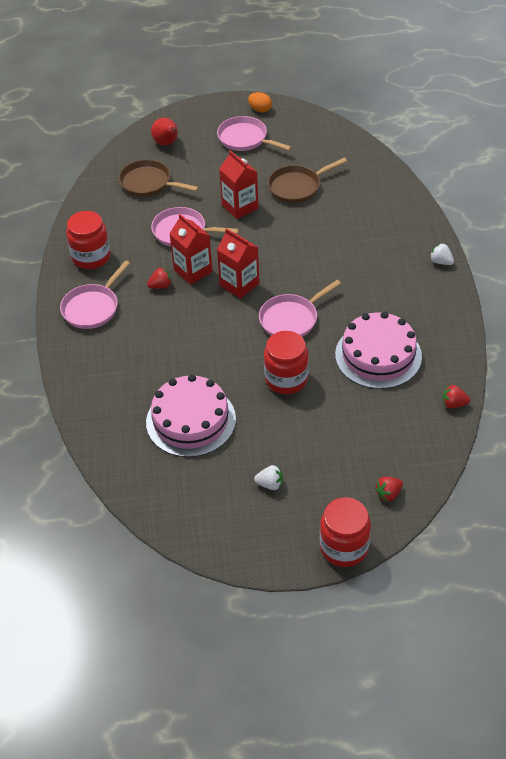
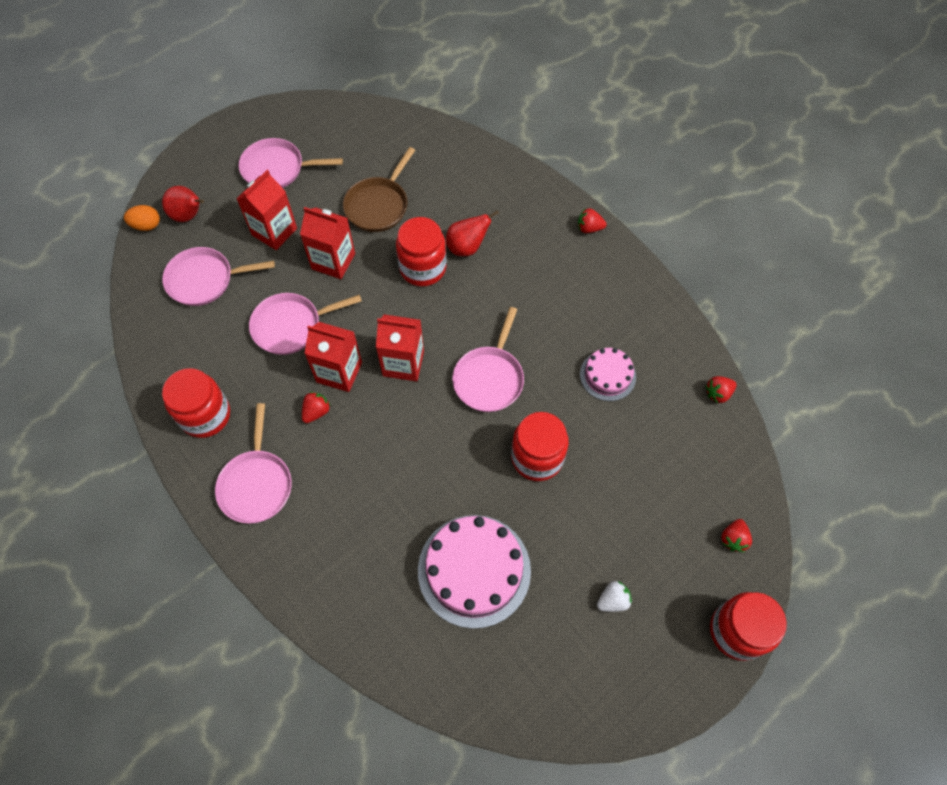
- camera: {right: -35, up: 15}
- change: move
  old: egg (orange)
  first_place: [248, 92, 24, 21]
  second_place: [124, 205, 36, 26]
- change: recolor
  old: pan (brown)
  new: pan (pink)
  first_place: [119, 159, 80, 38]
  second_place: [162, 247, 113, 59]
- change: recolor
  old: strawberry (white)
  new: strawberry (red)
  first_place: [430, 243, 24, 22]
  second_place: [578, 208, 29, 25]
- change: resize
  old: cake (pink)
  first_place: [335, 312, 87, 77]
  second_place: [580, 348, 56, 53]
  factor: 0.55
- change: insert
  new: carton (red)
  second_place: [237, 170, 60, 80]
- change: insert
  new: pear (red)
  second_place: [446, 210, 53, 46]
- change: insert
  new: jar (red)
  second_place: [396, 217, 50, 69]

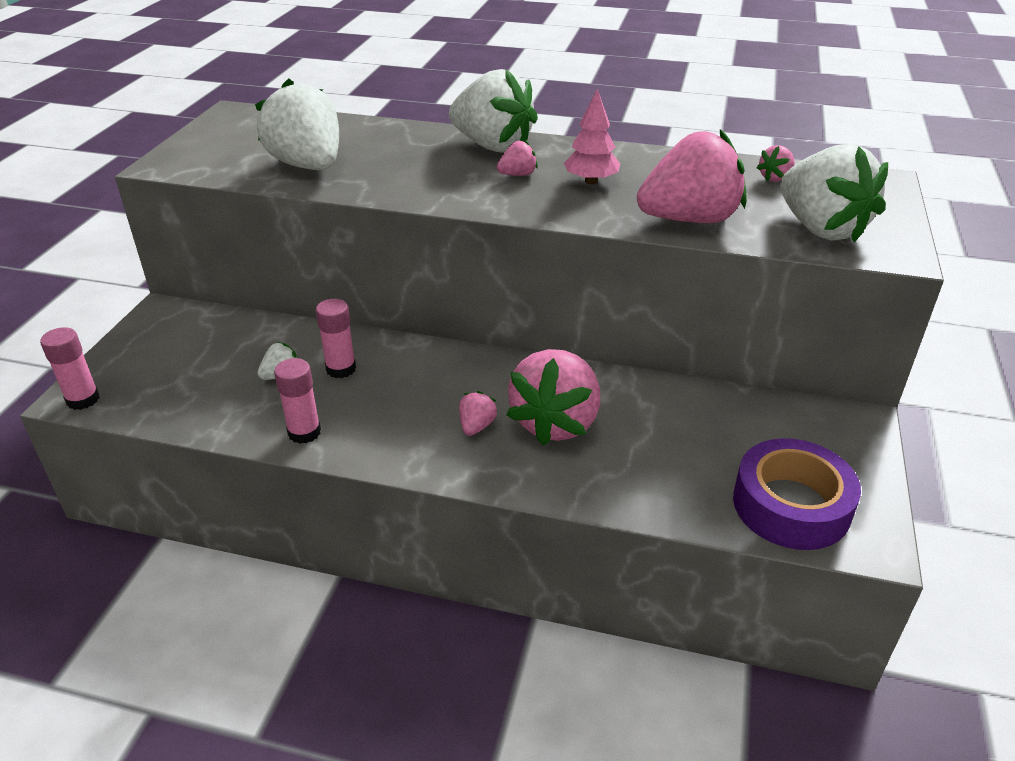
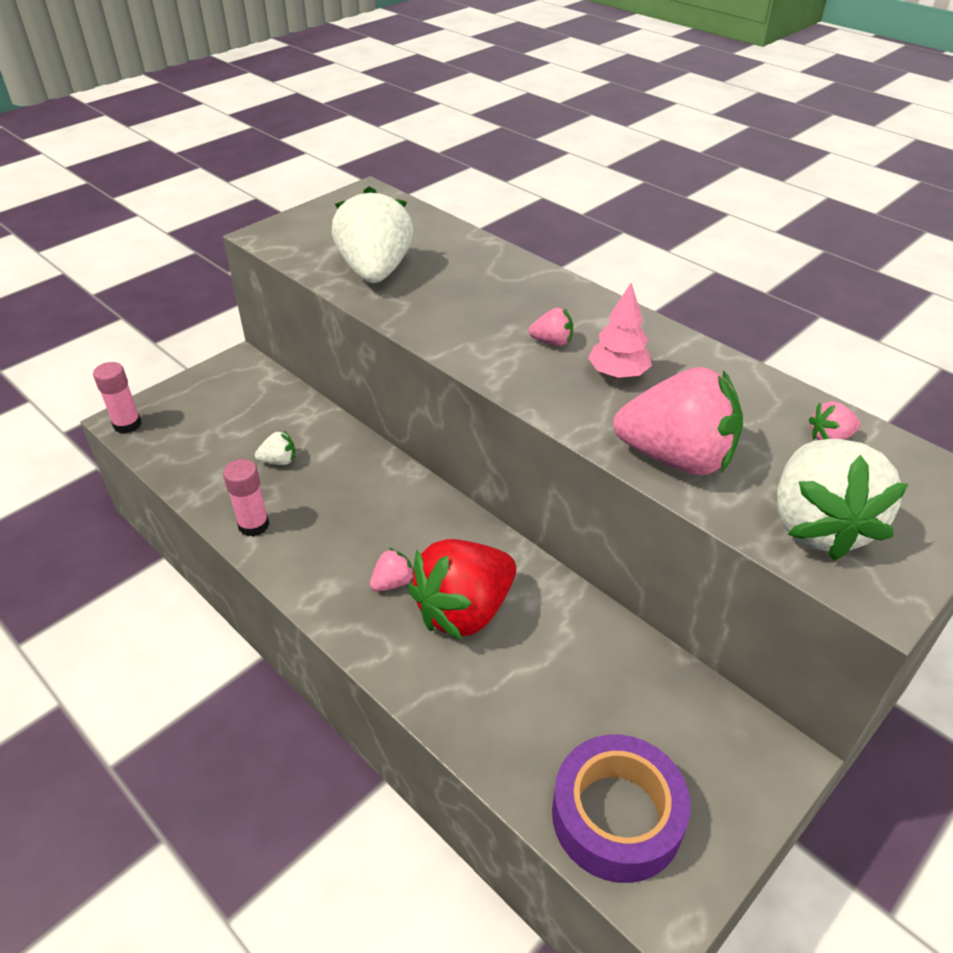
- camera: {right: 30, up: 5}
- change: delete
  old: strawberry (white)
  first_place: [449, 69, 89, 84]
- change: delete
  old: glue stick (pink)
  first_place: [316, 299, 40, 79]
- change: recolor
  old: strawberry (pink)
  new: strawberry (red)
  first_place: [506, 349, 94, 97]
  second_place: [408, 539, 108, 102]

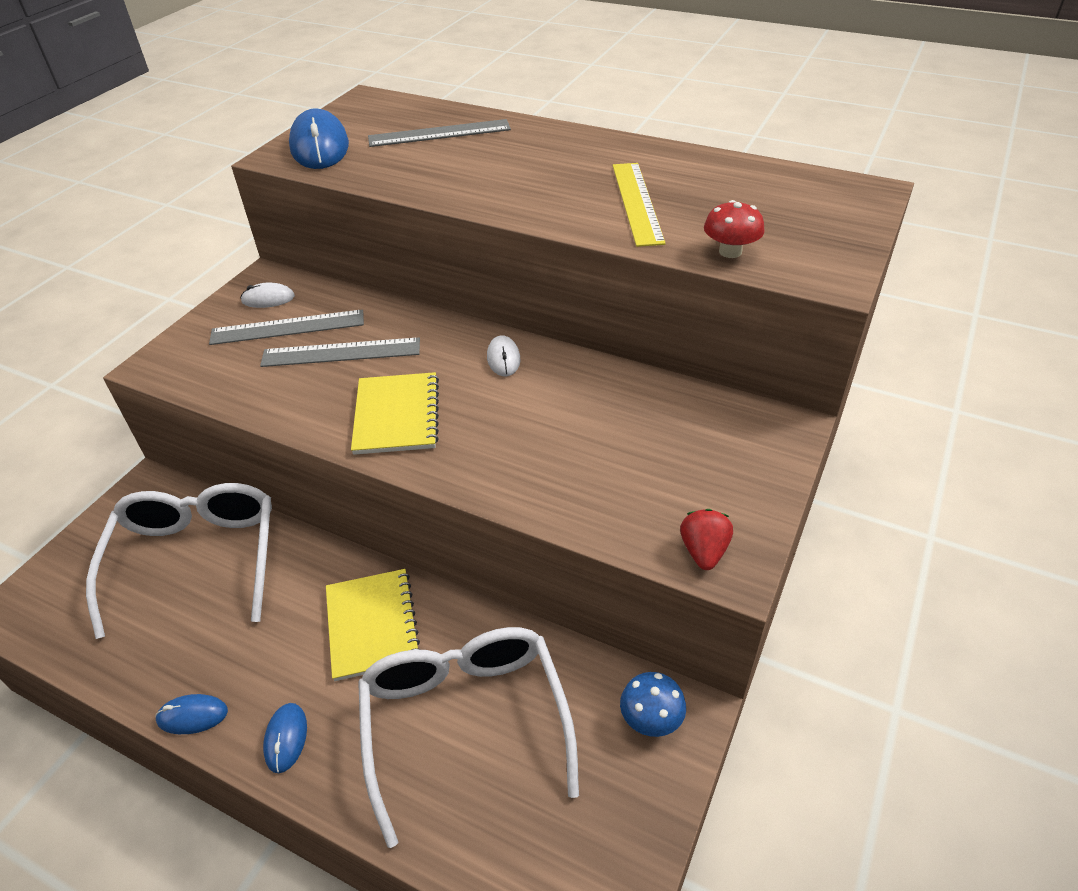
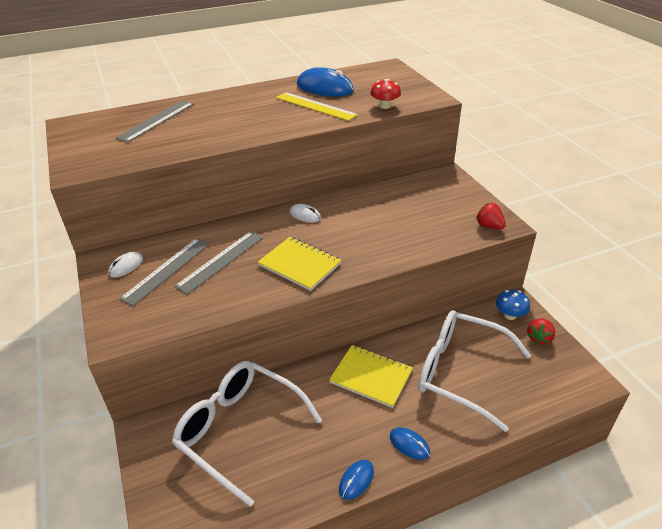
- camera: {right: -50, up: -5}
- change: move
  old: mouse (blue)
  first_place: [289, 108, 60, 61]
  second_place: [297, 67, 57, 29]
- change: insert
  new: strawberry (red)
  second_place: [527, 319, 28, 25]

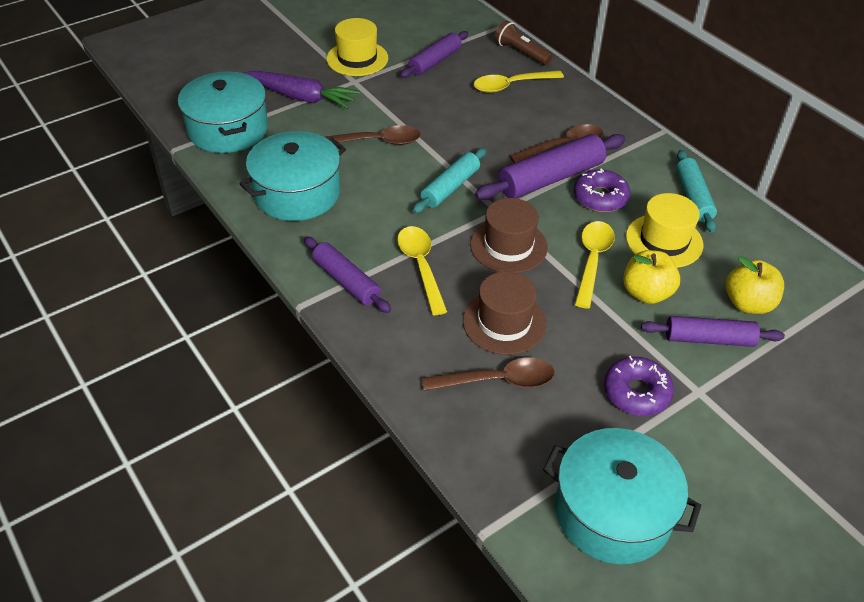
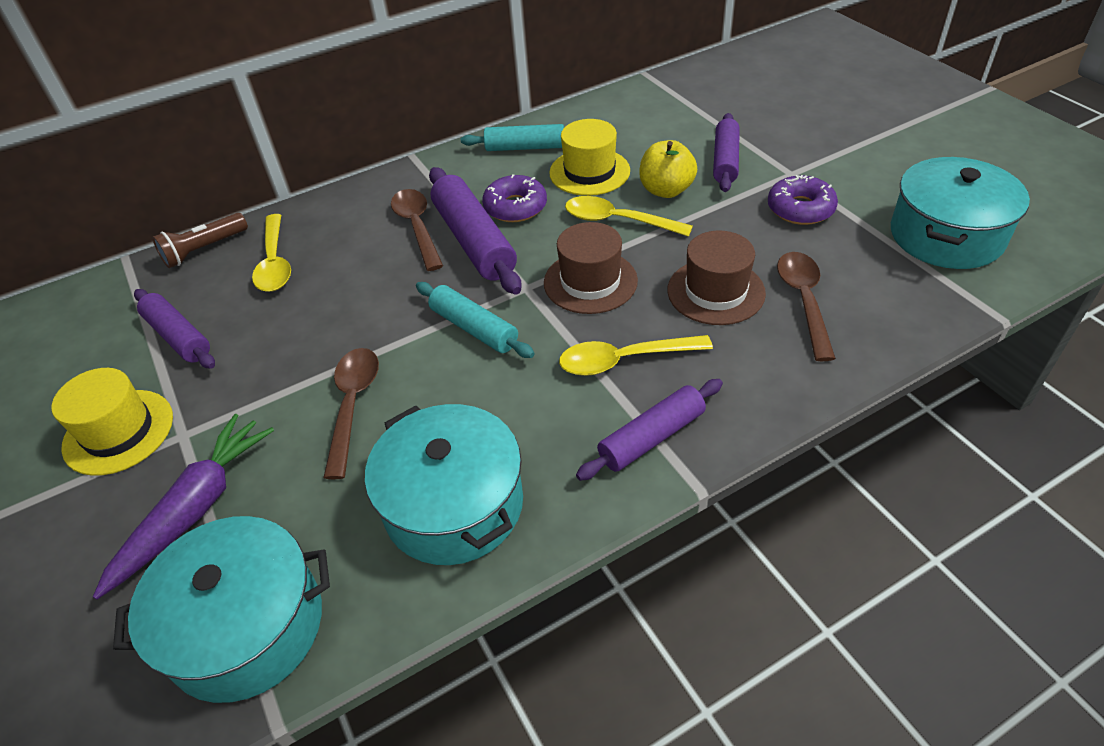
- camera: {right: -80, up: 0}
- change: delete
  old: apple (yellow)
  first_place: [726, 256, 58, 58]

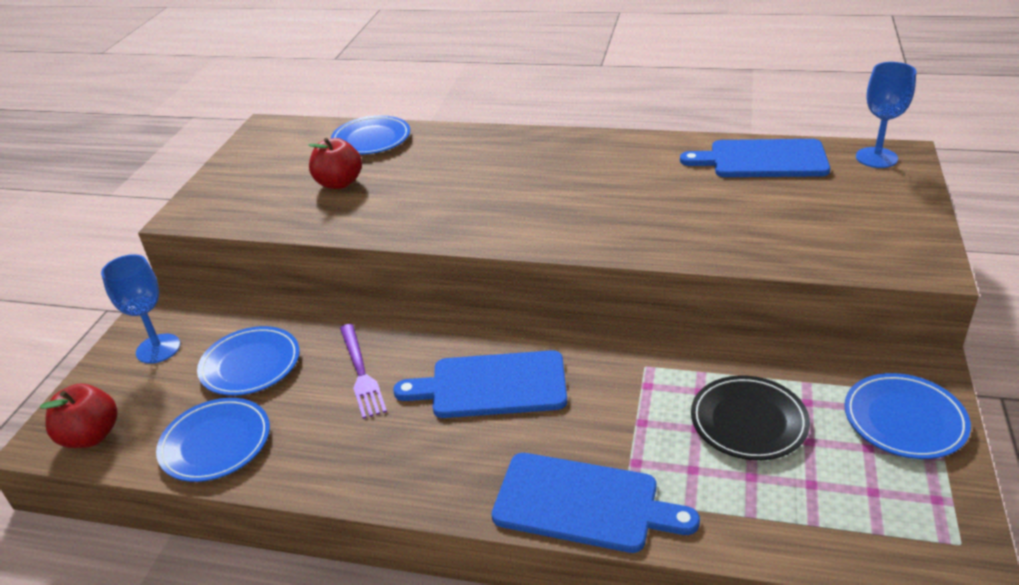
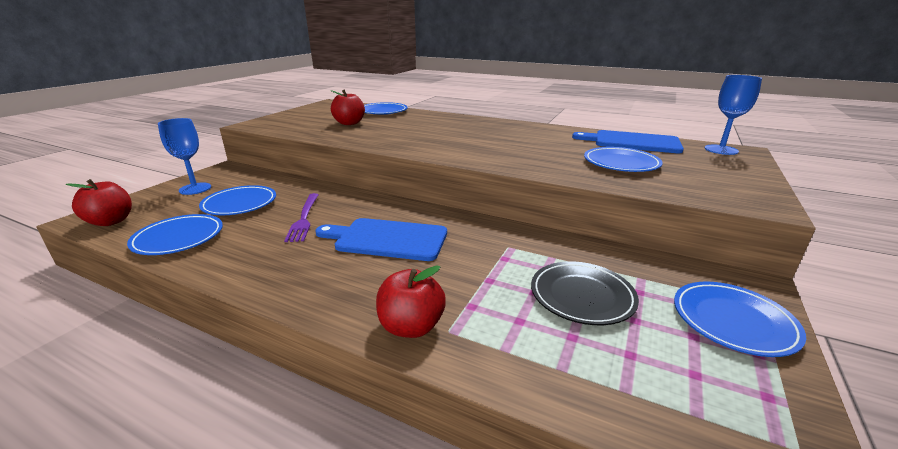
- camera: {right: 10, up: -10}
- change: replace
  old: cutting board (blue)
  new: apple (red)
  first_place: [492, 453, 208, 100]
  second_place: [376, 265, 70, 73]
- change: insert
  new: plate (blue)
  second_place: [584, 147, 79, 25]

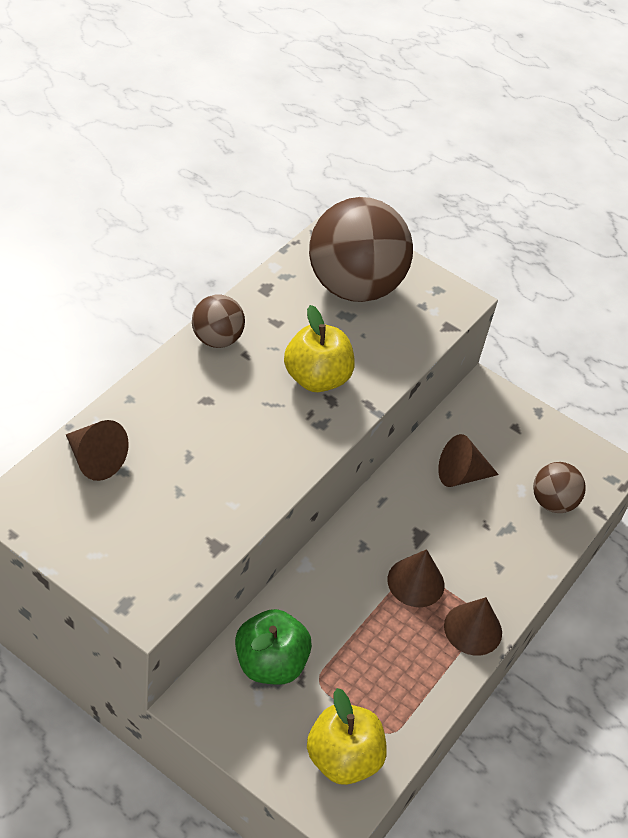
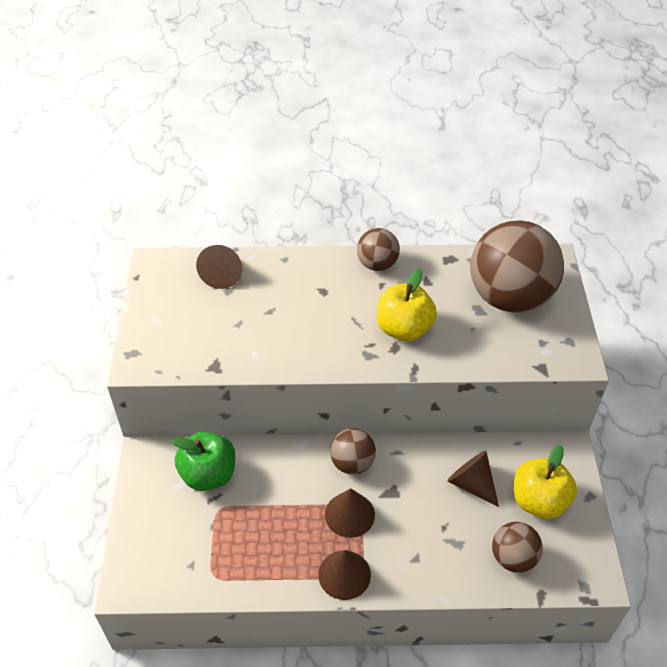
- camera: {right: 60, up: 0}
- change: move
  old: apple (yellow)
  first_place: [307, 688, 80, 97]
  second_place: [514, 445, 63, 74]
- change: insert
  new: ball (brown)
  second_place: [330, 428, 46, 47]

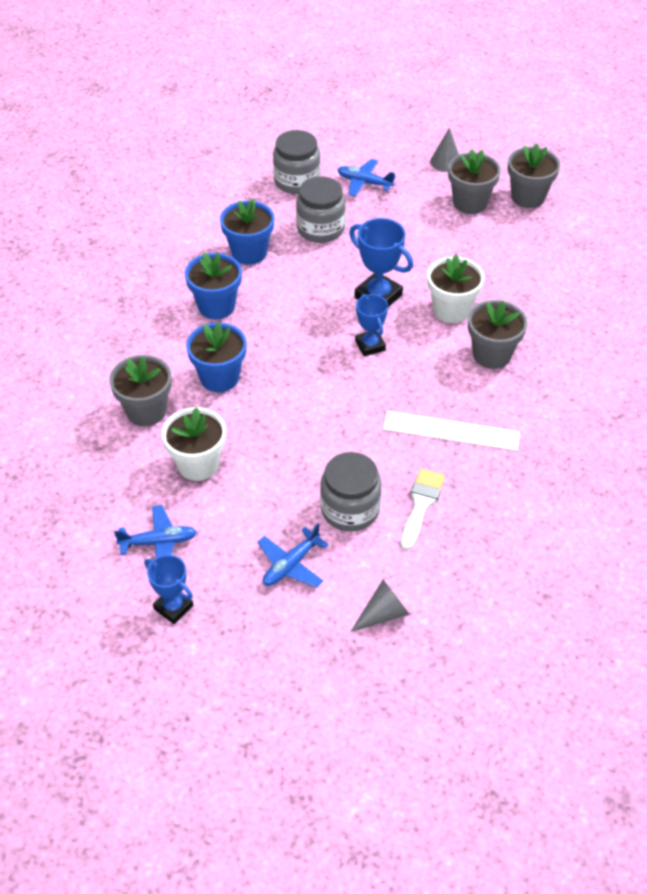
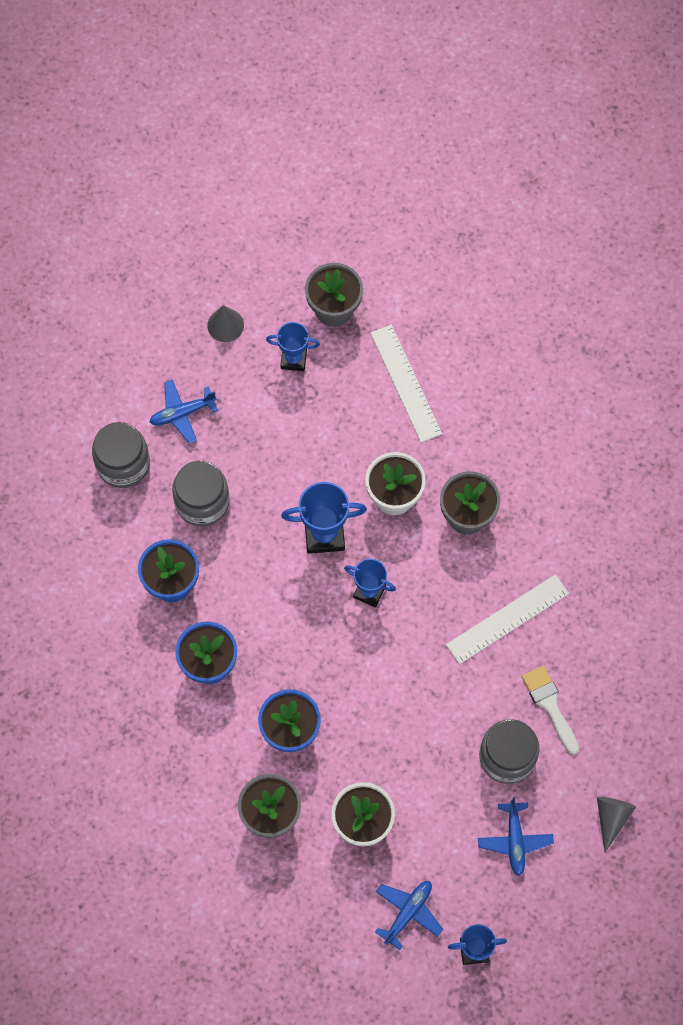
- camera: {right: -45, up: 20}
- change: replace
  old: flower pot (grey)
  new: trophy (blue)
  first_place: [448, 149, 53, 65]
  second_place: [266, 322, 54, 49]
- change: insert
  new: ruler (white)
  second_place: [371, 325, 71, 117]

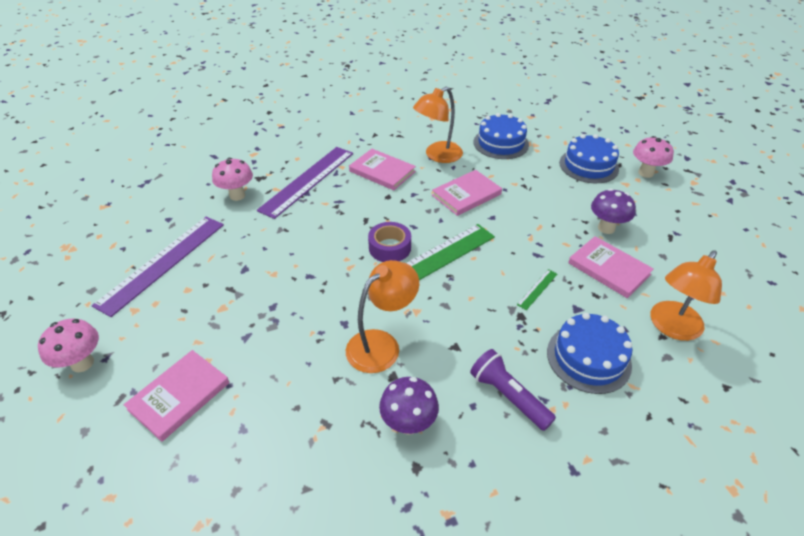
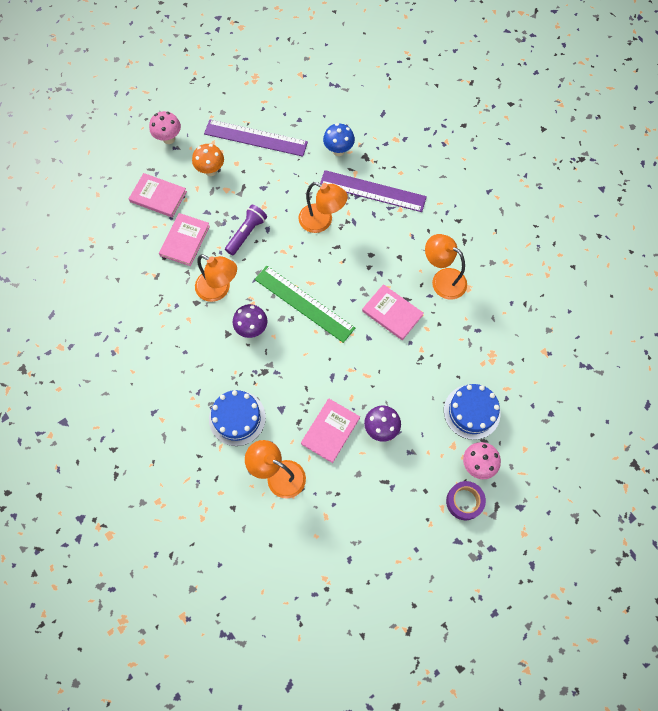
- camera: {right: 75, up: 25}
- change: delete
  old: cake (blue)
  first_place: [474, 113, 55, 46]
- change: move
  old: book (pink)
  first_place: [349, 149, 67, 41]
  second_place: [159, 213, 51, 53]
- change: recolor
  old: mushroom (pink)
  new: mushroom (blue)
  first_place: [212, 158, 41, 43]
  second_place: [323, 123, 32, 33]
- change: move
  old: tape (purple)
  first_place: [368, 222, 43, 40]
  second_place: [446, 481, 40, 39]
- change: delete
  old: ruler (green)
  first_place: [517, 269, 40, 41]
- change: move
  old: flashlight (purple)
  first_place: [470, 349, 86, 82]
  second_place: [225, 205, 42, 50]
- change: move
  old: mushroom (purple)
  first_place: [379, 377, 60, 58]
  second_place: [233, 304, 35, 34]
- change: insert
  new: mushroom (orange)
  second_place: [192, 144, 32, 32]
- change: insert
  new: lamp (orange)
  second_place: [298, 182, 50, 51]

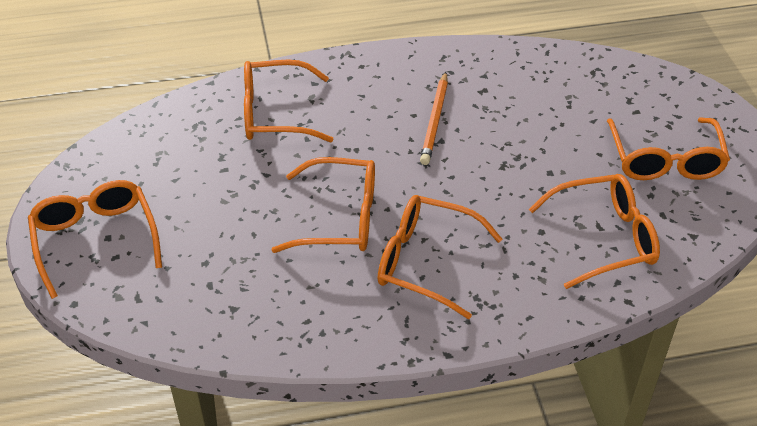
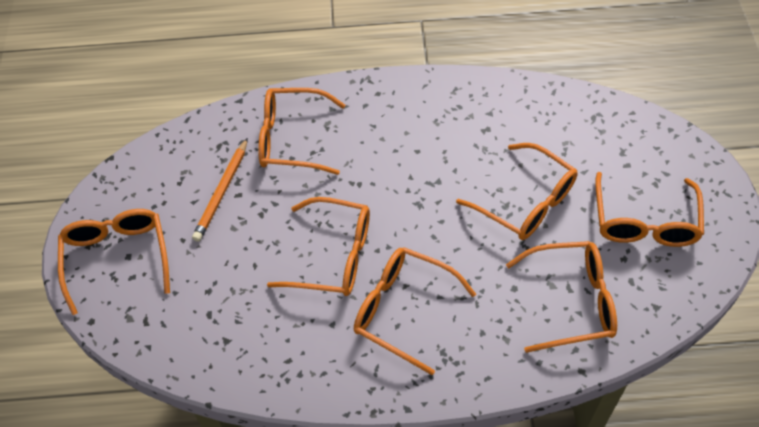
- camera: {right: 10, up: 10}
- change: move
  old: pencil (orange)
  first_place: [420, 72, 28, 93]
  second_place: [192, 138, 56, 104]
- change: insert
  new: glasses (orange)
  second_place: [456, 143, 122, 97]

